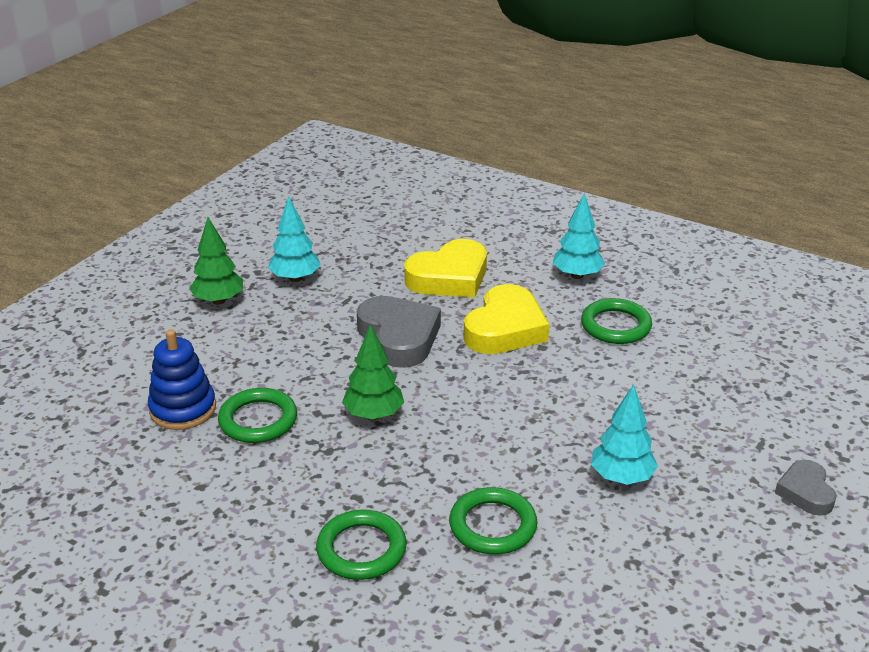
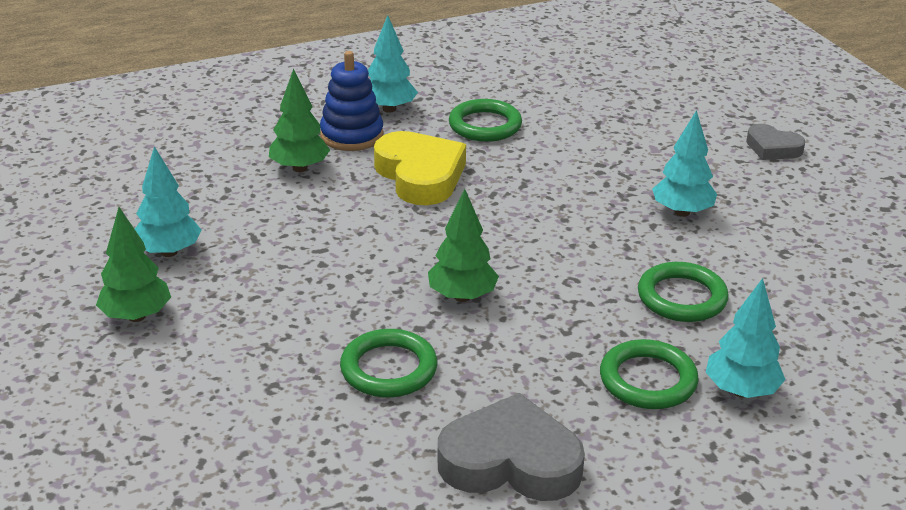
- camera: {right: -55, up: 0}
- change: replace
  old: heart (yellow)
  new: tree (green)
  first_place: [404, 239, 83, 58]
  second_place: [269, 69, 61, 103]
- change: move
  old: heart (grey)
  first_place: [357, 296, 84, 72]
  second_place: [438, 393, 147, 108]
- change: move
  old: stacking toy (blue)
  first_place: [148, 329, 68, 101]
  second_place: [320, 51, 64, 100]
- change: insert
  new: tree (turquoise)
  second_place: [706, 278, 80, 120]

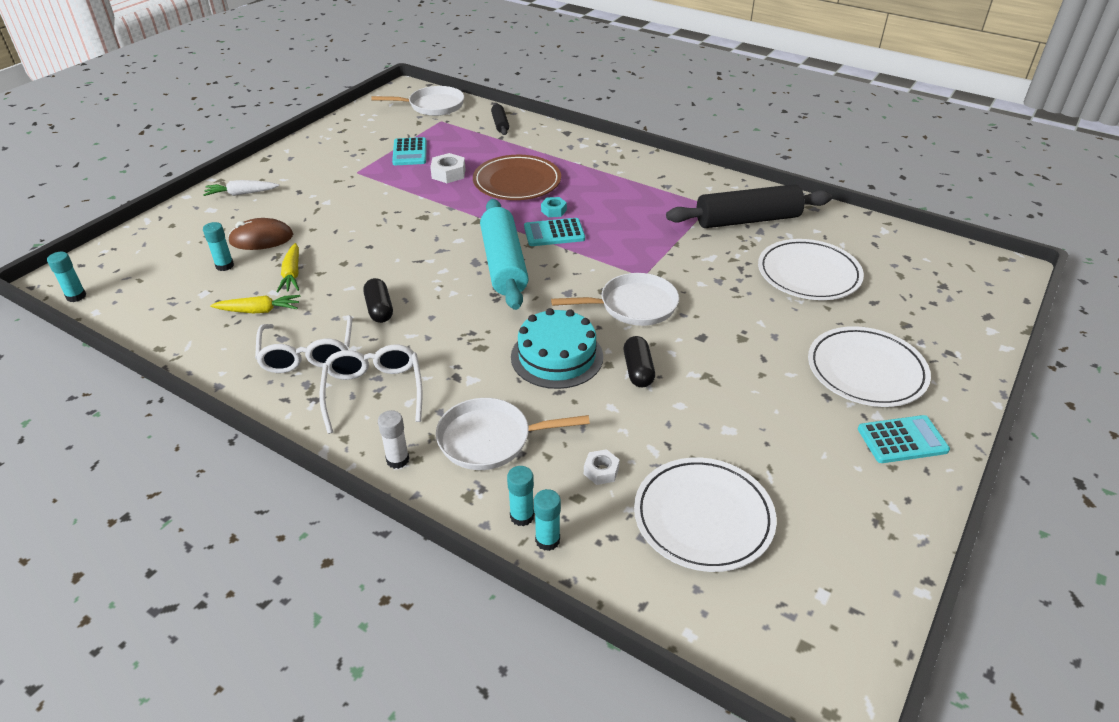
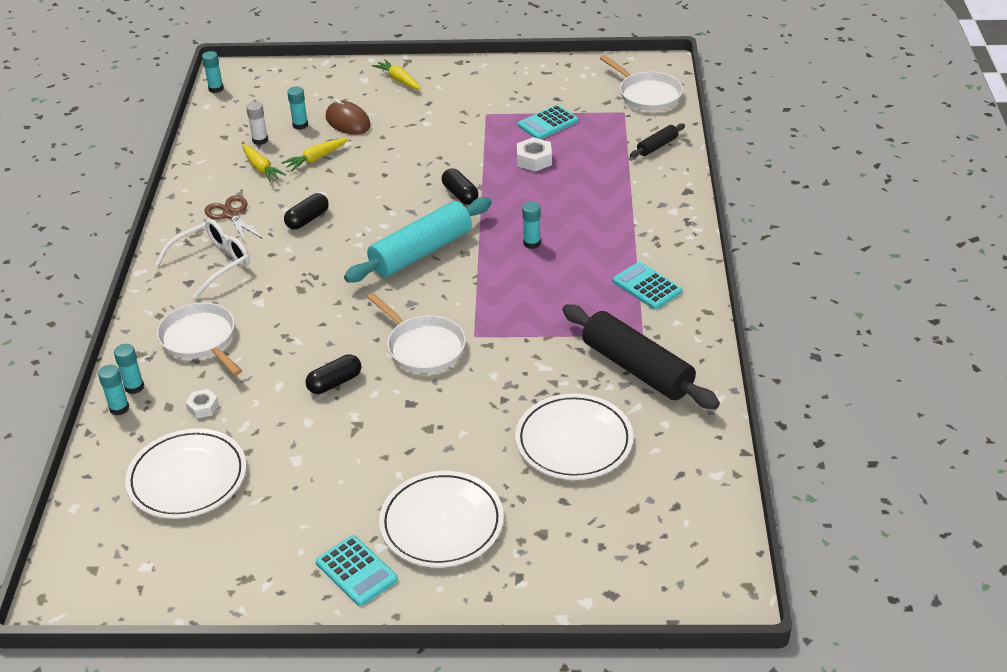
- camera: {right: 60, up: 0}
- change: delete
  old: plate (brown)
  first_place: [473, 155, 88, 45]
- change: recolor
  old: carrot (white)
  new: carrot (yellow)
  first_place: [203, 180, 76, 16]
  second_place: [372, 59, 49, 31]
- change: replace
  old: nut (turquoise)
  new: glue stick (turquoise)
  first_place: [541, 197, 26, 20]
  second_place: [522, 202, 19, 47]
- change: move
  old: calculator (turquoise)
  first_place: [524, 218, 61, 28]
  second_place: [613, 262, 70, 48]
- change: delete
  old: cake (turquoise)
  first_place: [511, 308, 92, 81]
- change: replace
  old: glasses (white)
  new: scissors (brown)
  first_place: [255, 315, 97, 58]
  second_place: [204, 195, 59, 48]
- change: move
  old: glue stick (white)
  first_place: [378, 410, 31, 59]
  second_place: [246, 101, 22, 44]
- change: insert
  new: capsule (black)
  second_place: [442, 168, 36, 37]

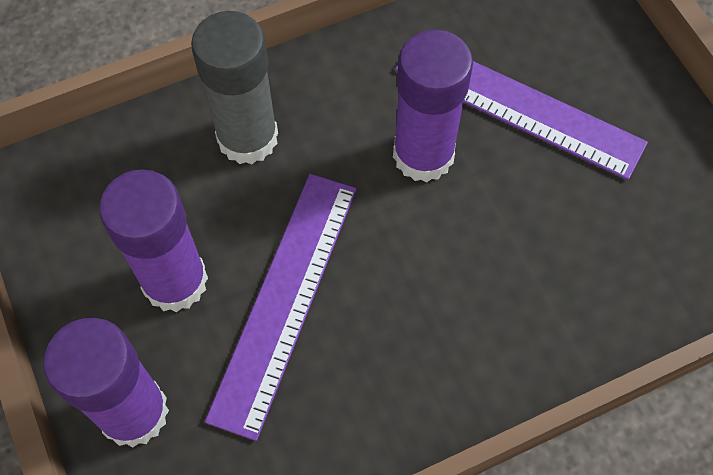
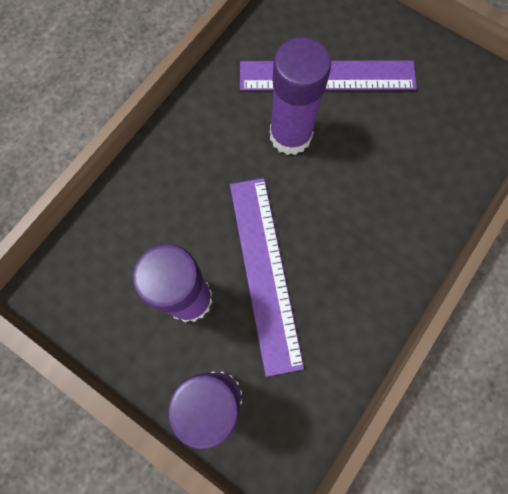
- camera: {right: -30, up: 10}
- change: delete
  old: glue stick (grey)
  first_place: [191, 11, 87, 153]

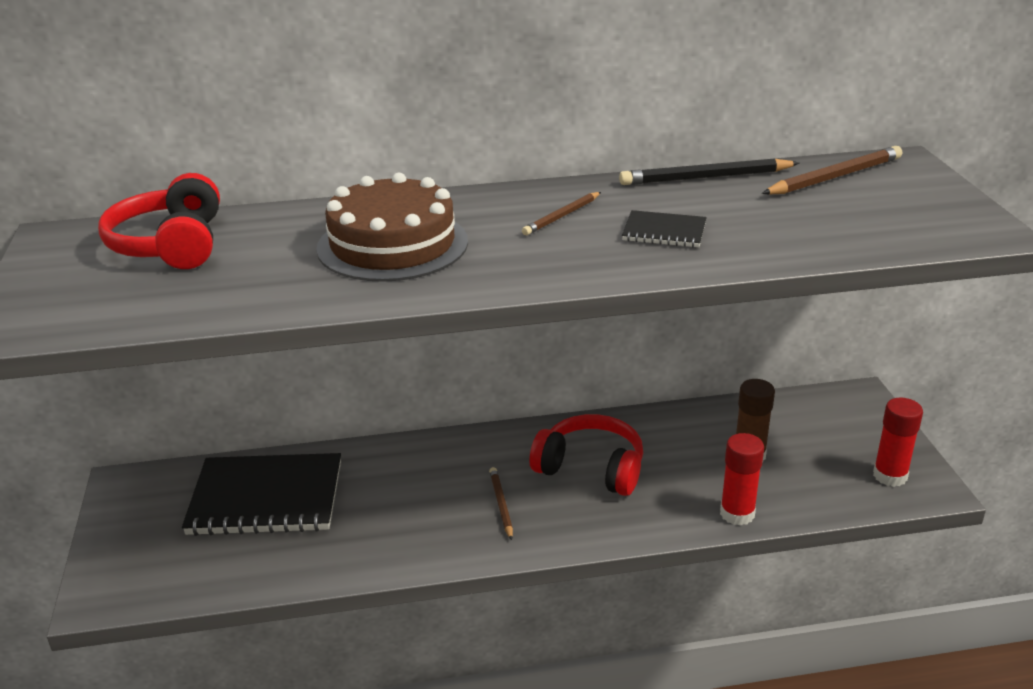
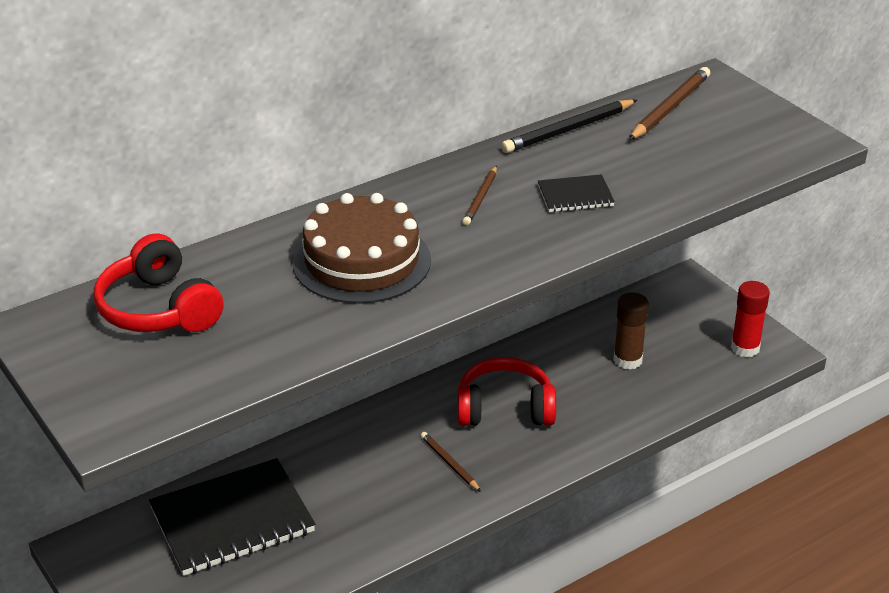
- camera: {right: -25, up: 5}
- change: delete
  old: glue stick (red)
  first_place: [720, 433, 44, 93]

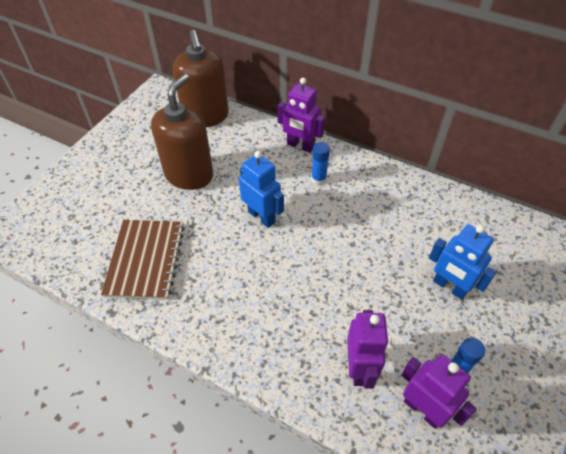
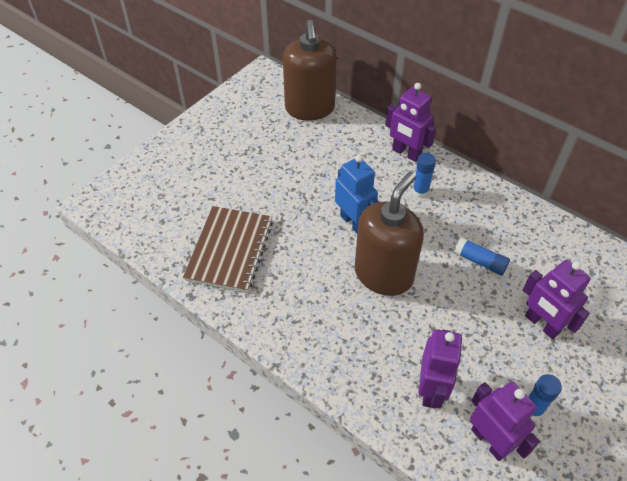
- camera: {right: 10, up: 0}
- change: move
  old: soap dispenser (brown)
  first_place: [151, 74, 62, 116]
  second_place: [355, 171, 69, 125]
- change: recolor
  old: robot (blue)
  new: robot (purple)
  first_place: [429, 224, 67, 76]
  second_place: [523, 260, 68, 79]
- change: insert
  new: glue stick (blue)
  second_place: [454, 237, 56, 38]

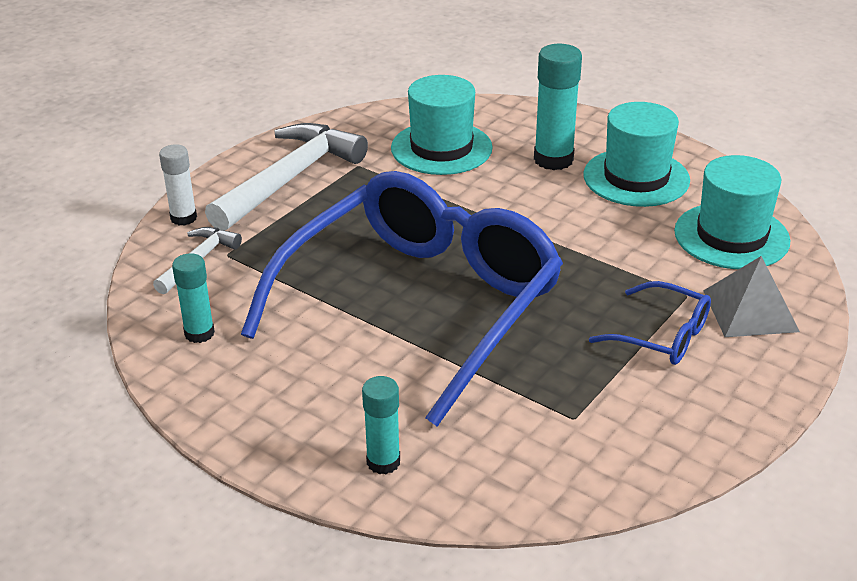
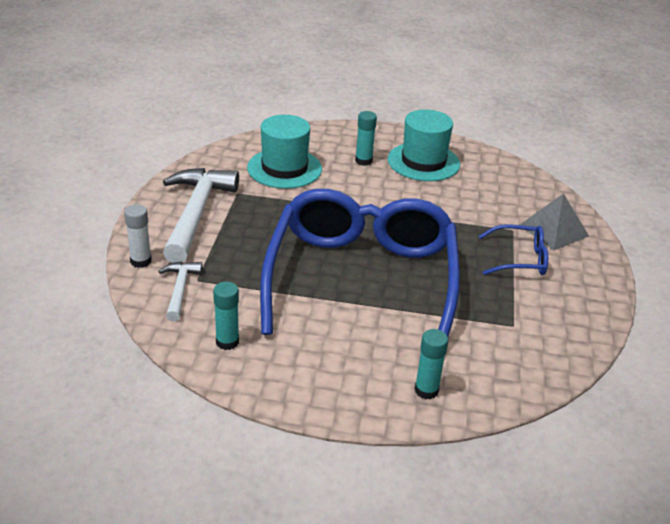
- camera: {right: -30, up: 0}
- change: resize
  old: glue stick (turquoise)
  first_place: [534, 44, 48, 126]
  second_place: [355, 111, 22, 55]
  factor: 0.62
- change: delete
  old: hat (turquoise)
  first_place: [674, 155, 116, 114]

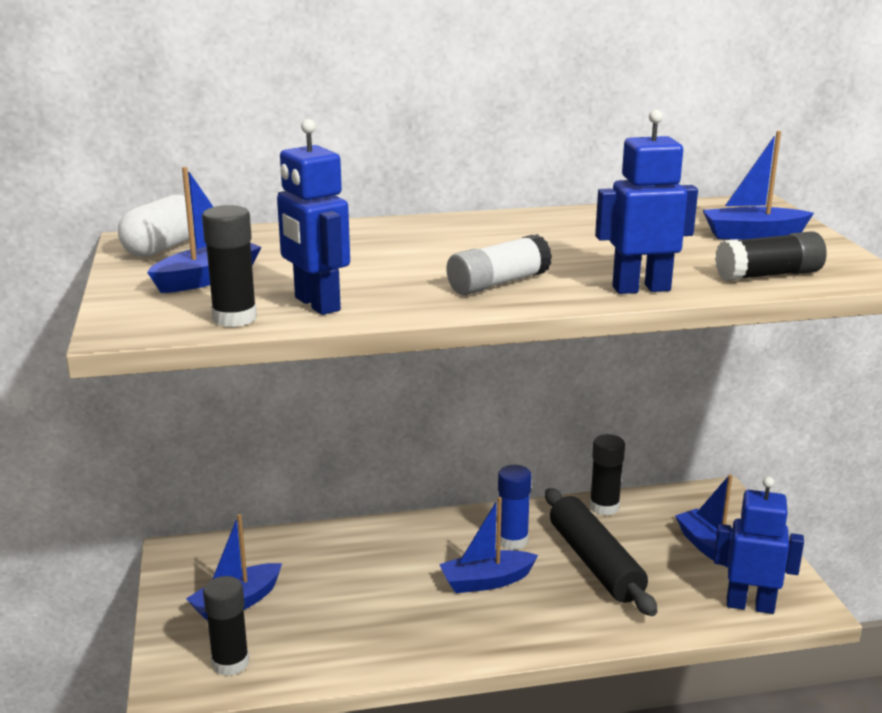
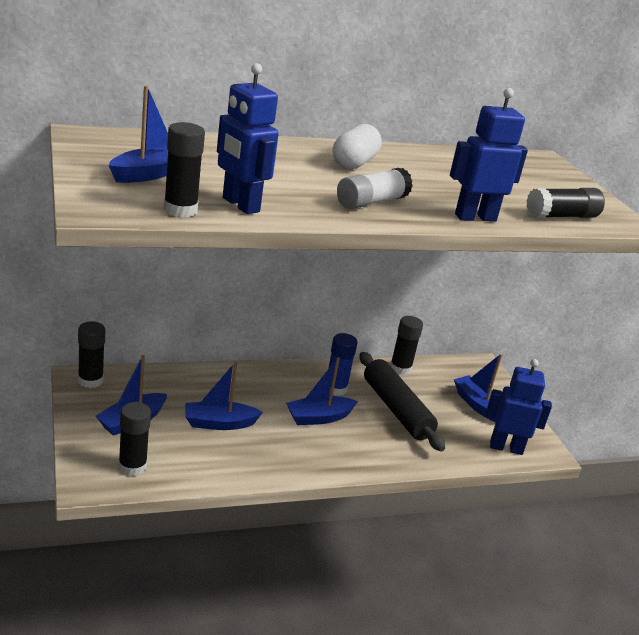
- camera: {right: -10, up: 5}
- change: move
  old: boat (blue)
  first_place: [703, 131, 111, 109]
  second_place: [185, 362, 78, 68]
- change: move
  old: capsule (white)
  first_place: [118, 194, 77, 63]
  second_place: [333, 124, 49, 46]
- change: insert
  new: glue stick (black)
  second_place: [78, 321, 27, 67]

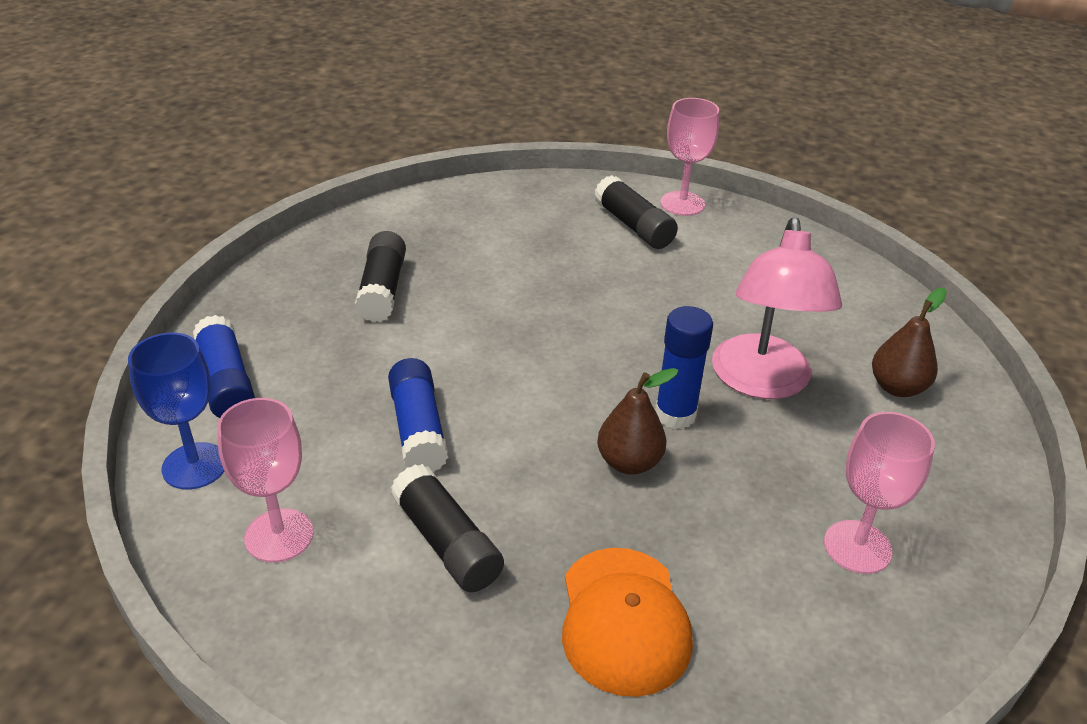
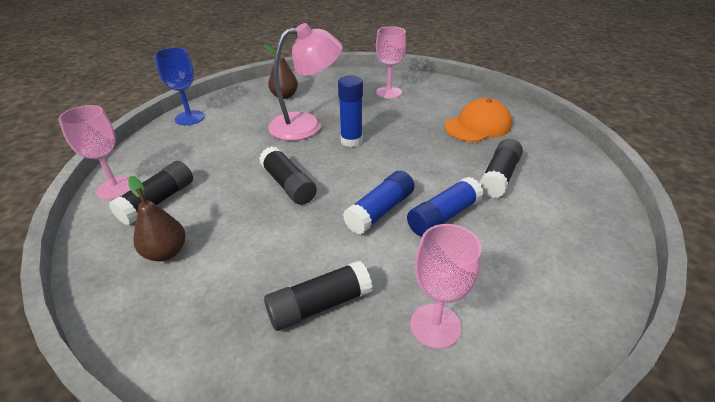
- camera: {right: -115, up: 0}
- change: move
  old: glue stick (blue)
  first_place: [193, 315, 62, 103]
  second_place: [343, 171, 71, 64]
- change: move
  old: goblet (blue)
  first_place: [128, 333, 96, 157]
  second_place: [154, 47, 51, 78]
- change: move
  old: pear (brown)
  first_place: [597, 368, 82, 107]
  second_place: [128, 176, 58, 85]
- change: move
  old: goblet (pink)
  first_place: [217, 398, 97, 165]
  second_place: [410, 224, 71, 125]
- change: insert
  new: glue stick (black)
  second_place: [259, 146, 58, 59]

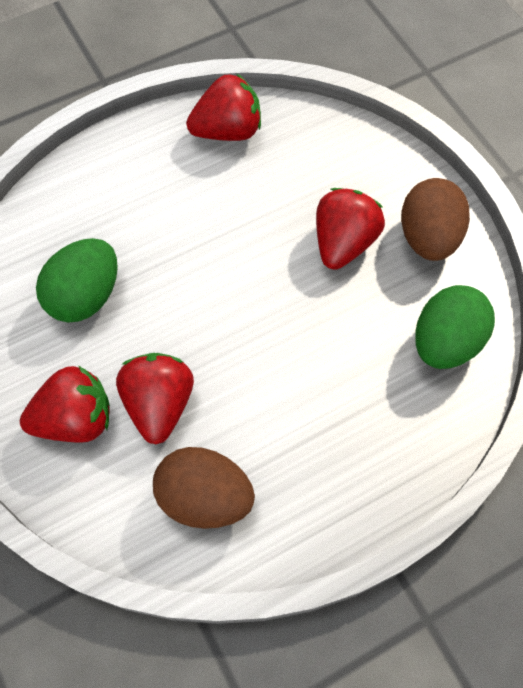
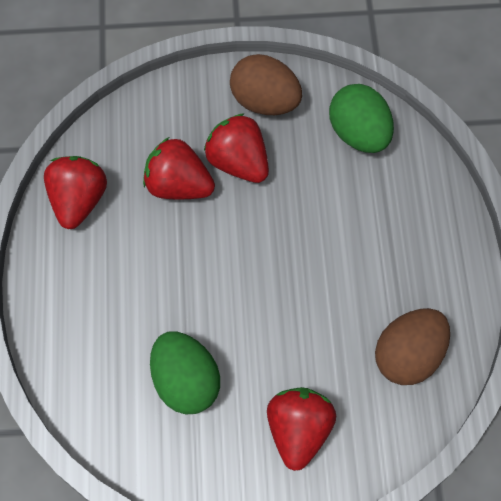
- camera: {right: -65, up: 0}
- change: move
  old: strawberry (red)
  first_place: [116, 353, 78, 91]
  second_place: [143, 137, 72, 62]

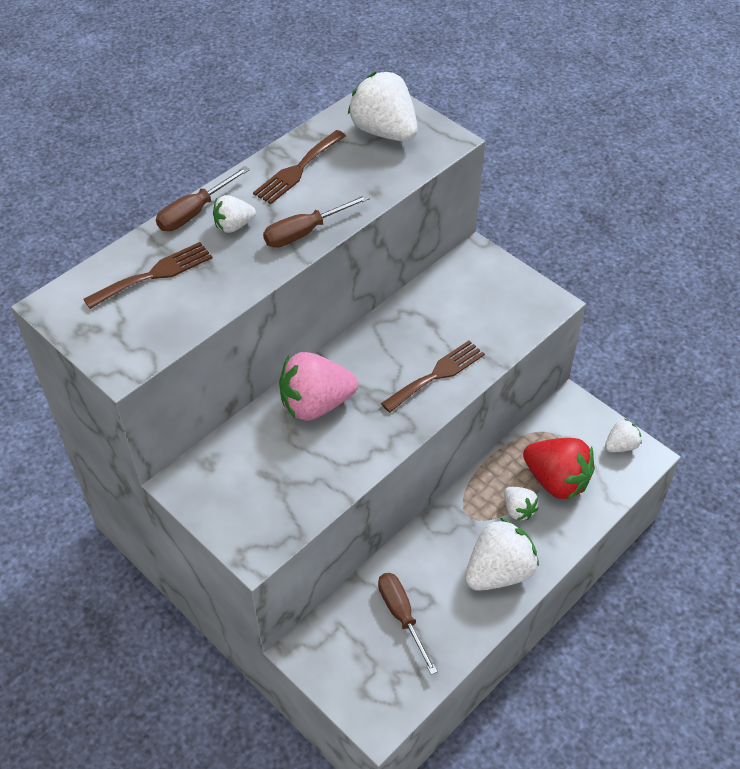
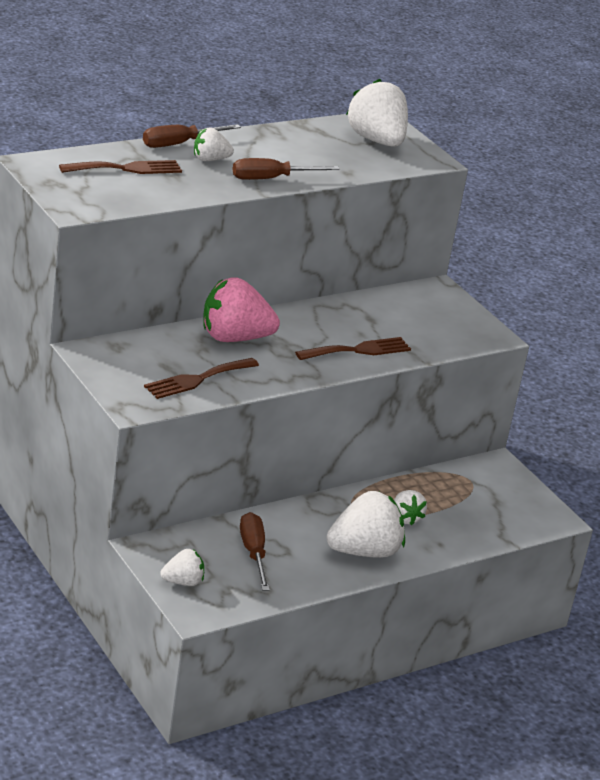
- camera: {right: 10, up: -20}
- change: move
  old: fork (brown)
  first_place: [253, 130, 93, 74]
  second_place: [144, 358, 115, 41]
- change: move
  old: strawberry (white)
  first_place: [605, 419, 36, 33]
  second_place: [160, 549, 44, 37]
- change: delete
  old: strawberry (red)
  first_place: [523, 438, 72, 62]

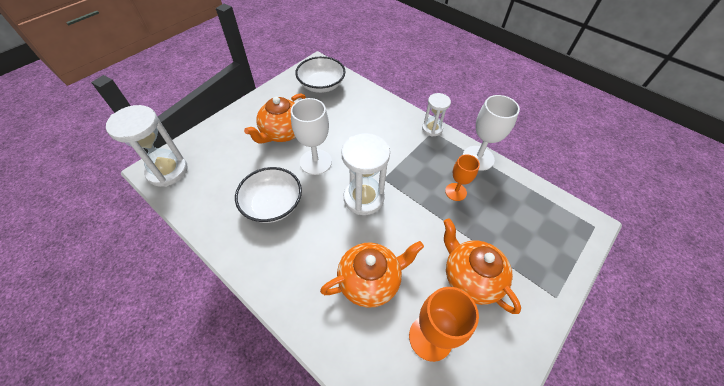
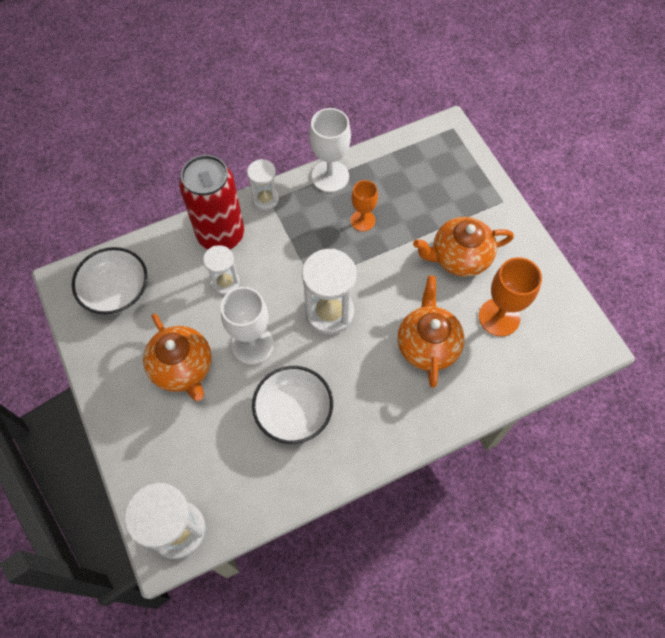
- camera: {right: -65, up: 10}
- change: insert
  new: can (red)
  second_place: [179, 155, 65, 95]
- change: insert
  new: hourglass (white)
  second_place: [203, 245, 37, 50]

